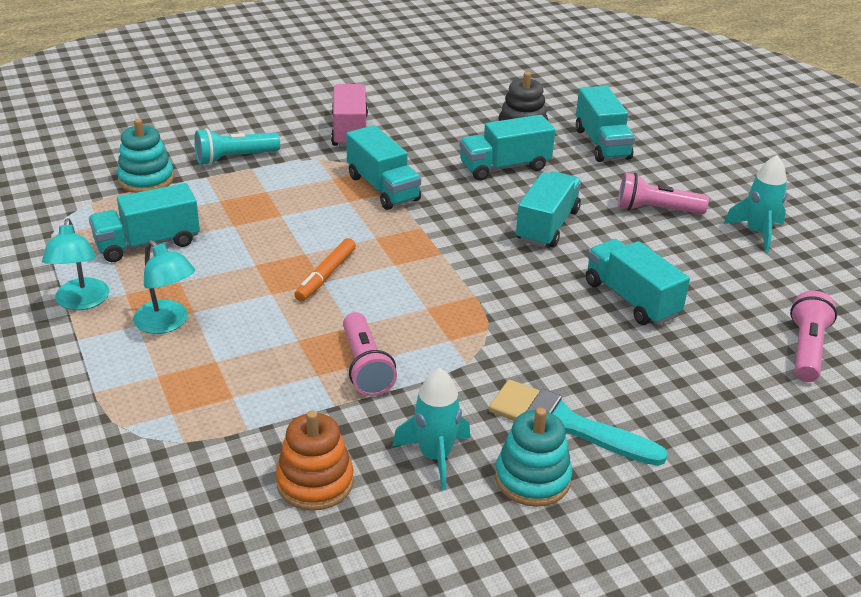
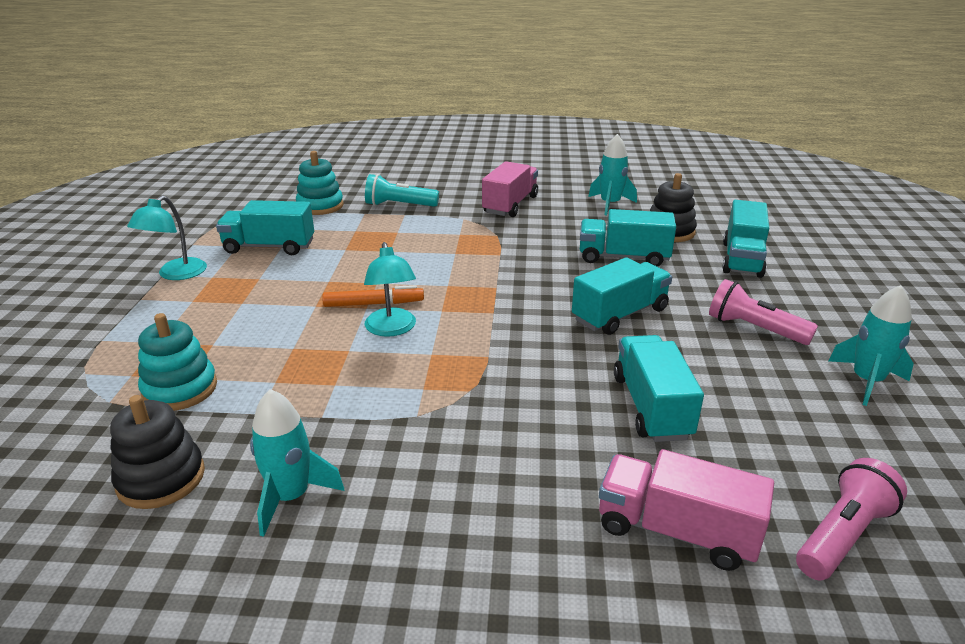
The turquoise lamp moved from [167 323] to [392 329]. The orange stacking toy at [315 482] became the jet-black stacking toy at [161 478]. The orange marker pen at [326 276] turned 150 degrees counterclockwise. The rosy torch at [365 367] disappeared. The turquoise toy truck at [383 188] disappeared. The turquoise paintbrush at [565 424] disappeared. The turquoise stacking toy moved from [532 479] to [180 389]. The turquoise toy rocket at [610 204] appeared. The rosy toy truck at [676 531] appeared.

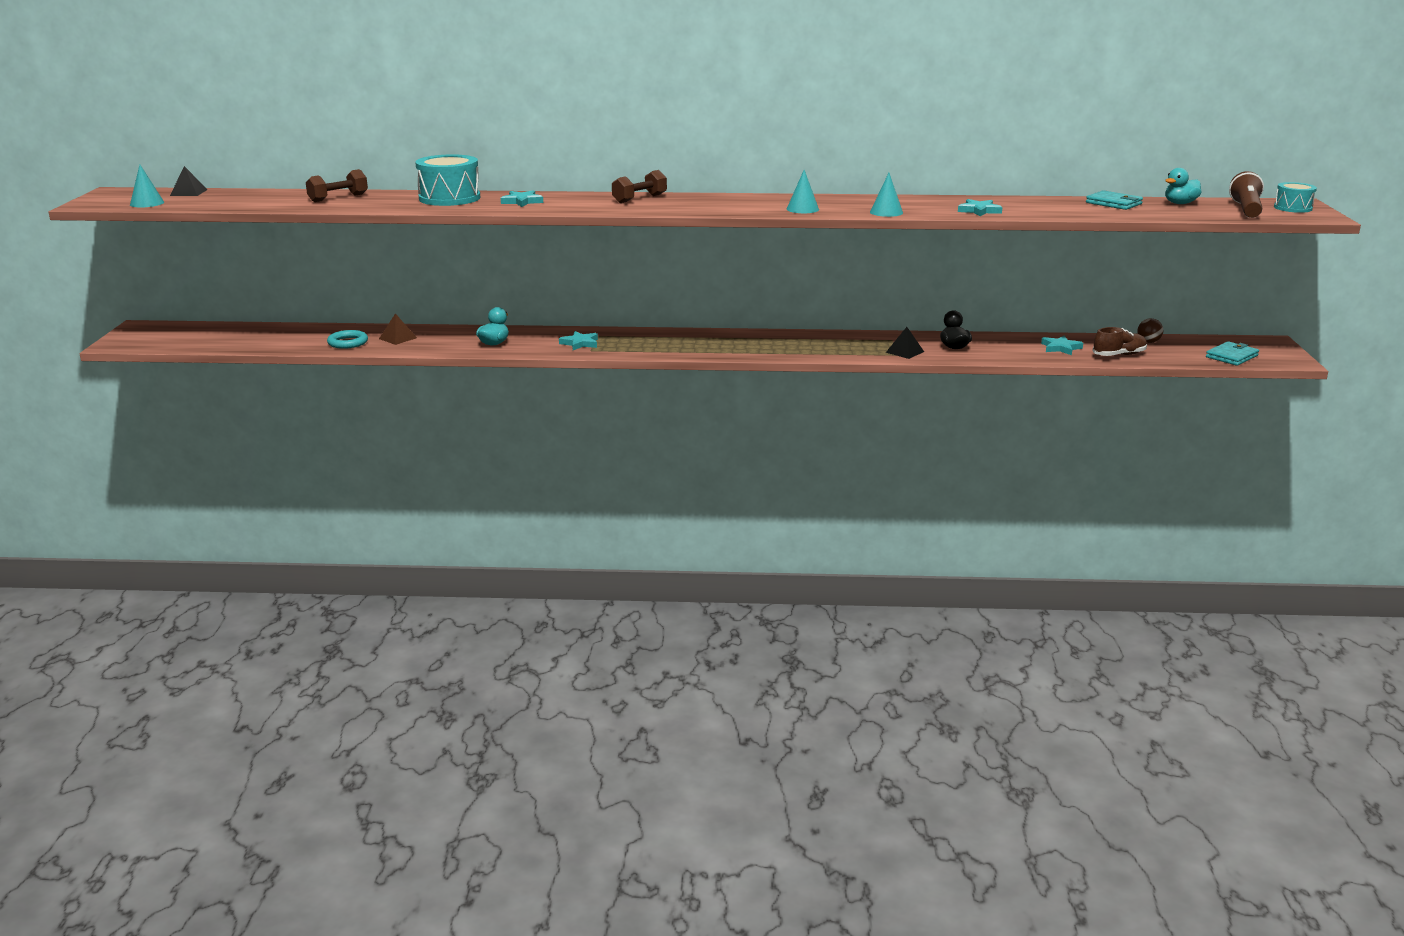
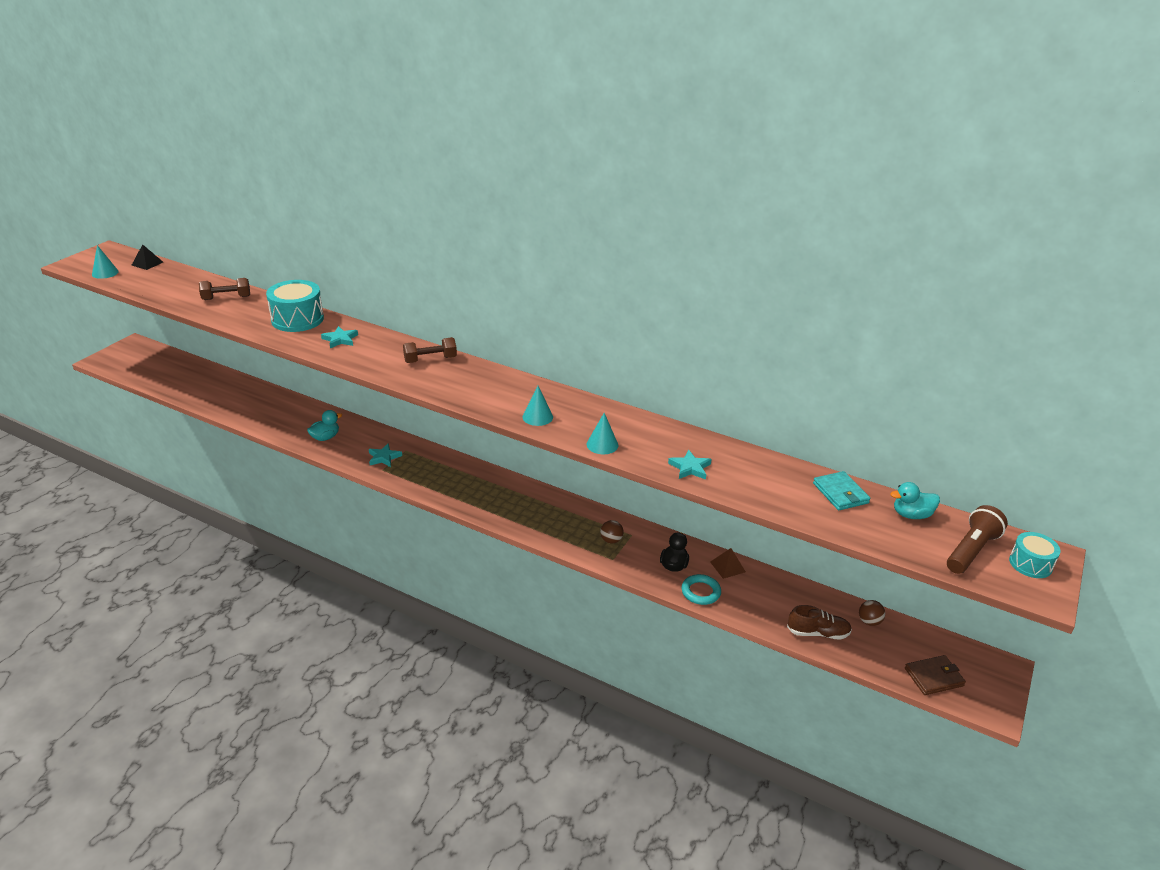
The turquoise torus moved from [348 343] to [700 592]. The brown pyramid moved from [398 338] to [727 566]. The jet-black pyramid at [904 352] disappeared. The turquoise star at [1060 348] disappeared. The turquoise wallet at [1231 356] became the brown wallet at [934 677]. The brown sphere at [611 540] appeared.

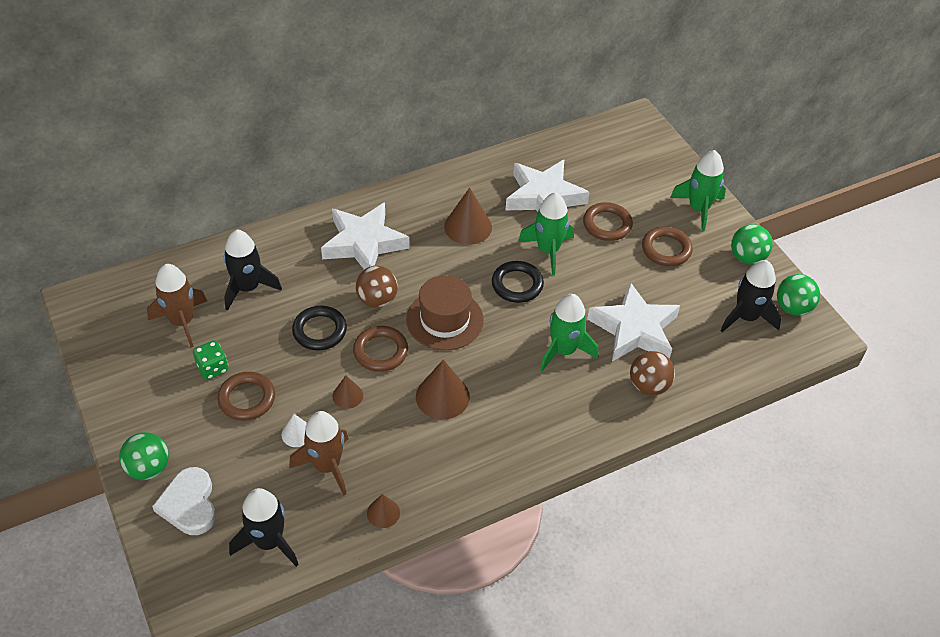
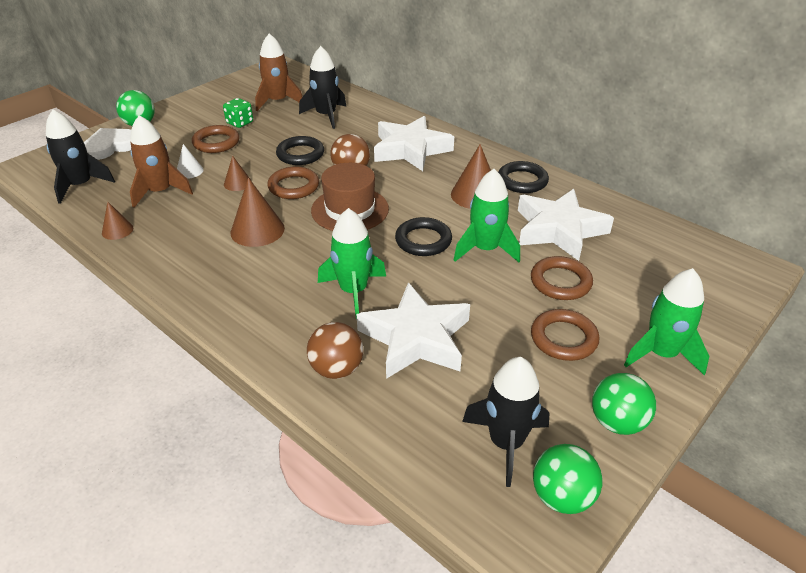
The jet-black torus at [522 181] appeared.

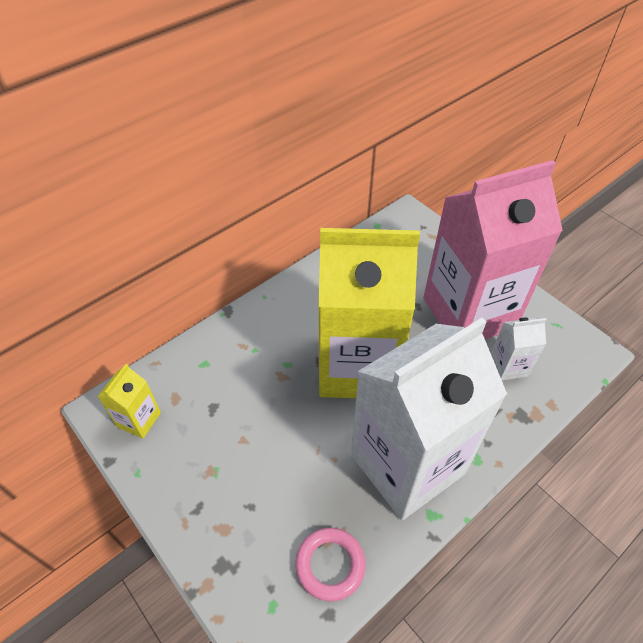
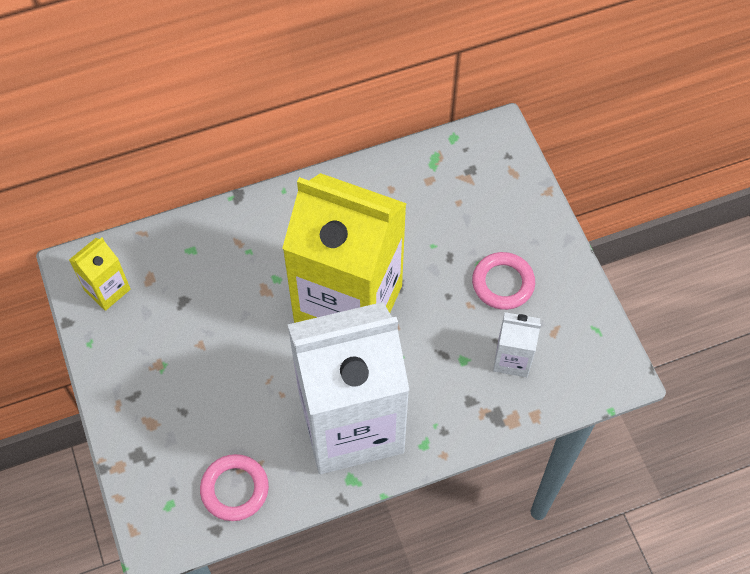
The rosy milk carton at [469 313] was replaced by the rosy torus at [503 283].

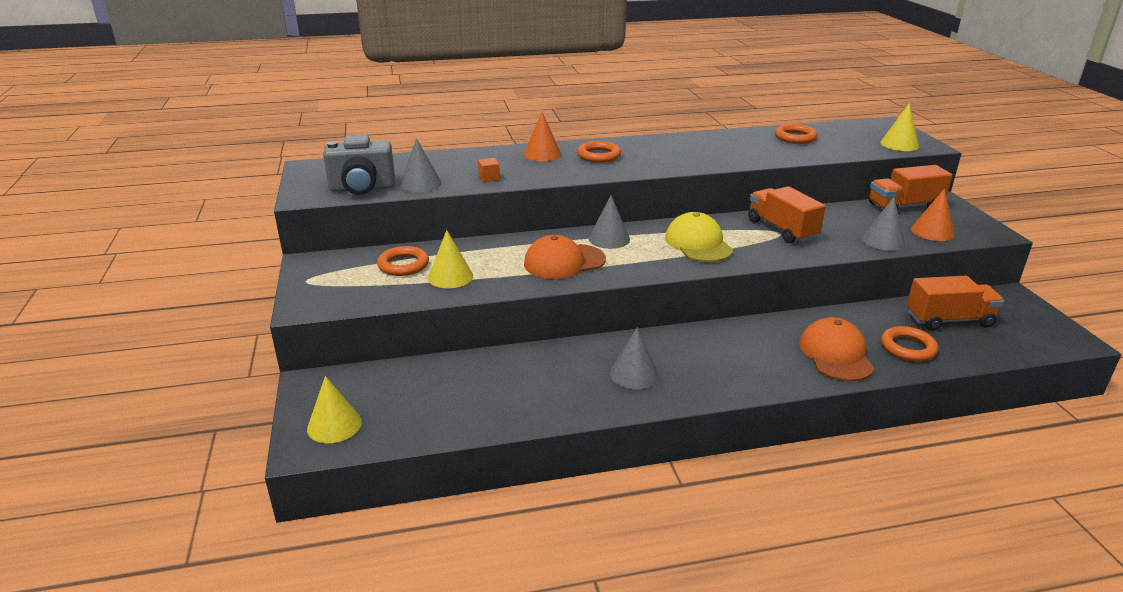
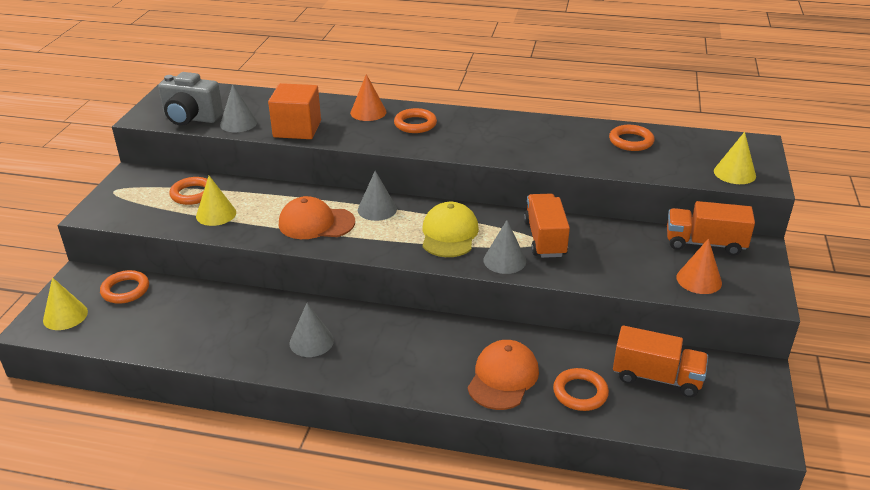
The orange solid cube at [489 178] changed to 2.47 times the size. The gray cone shape moved from [883 240] to [504 260]. The orange torus at [125 290] appeared.

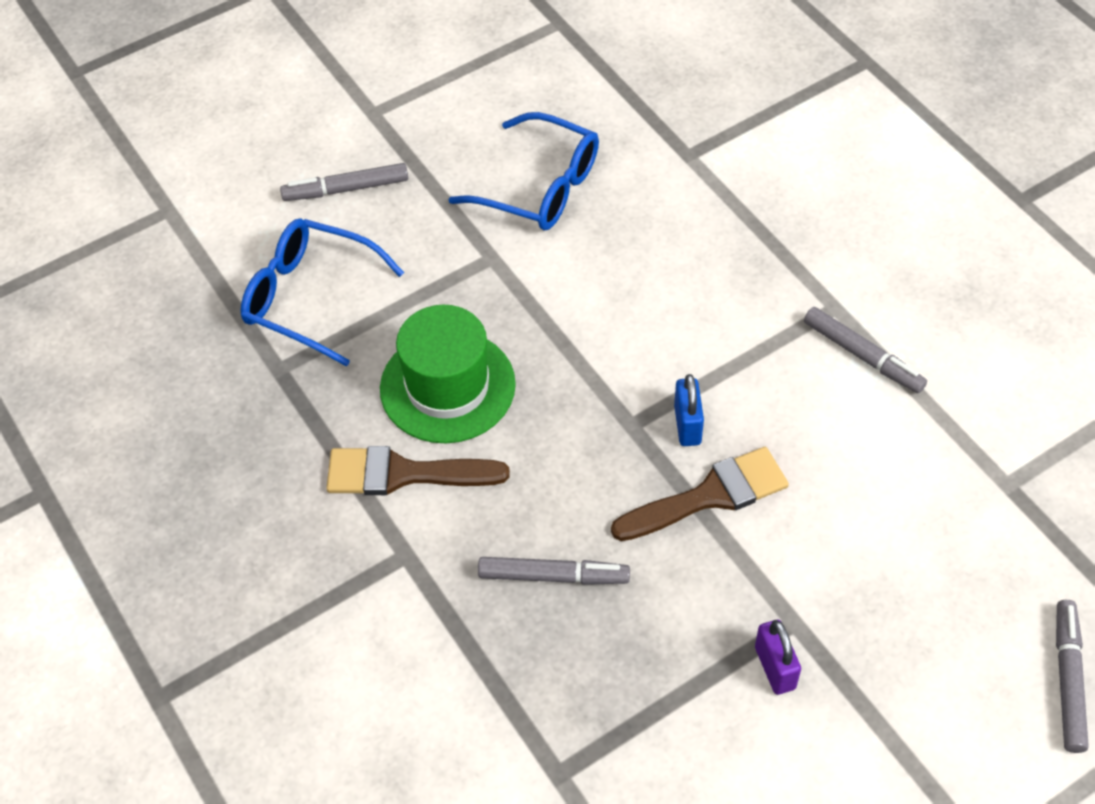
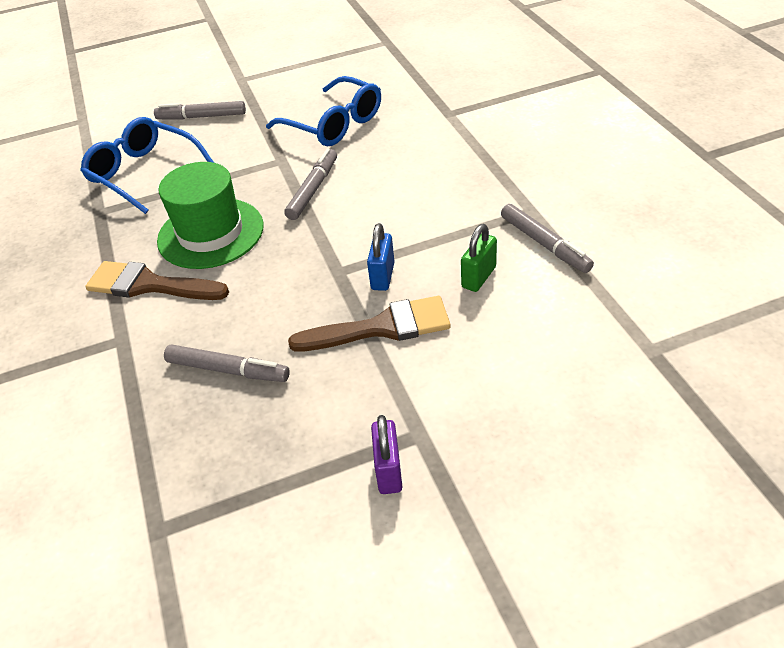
The gray marker pen moved from [1067 680] to [313 190]. The leaf-green small lock at [478 277] appeared.

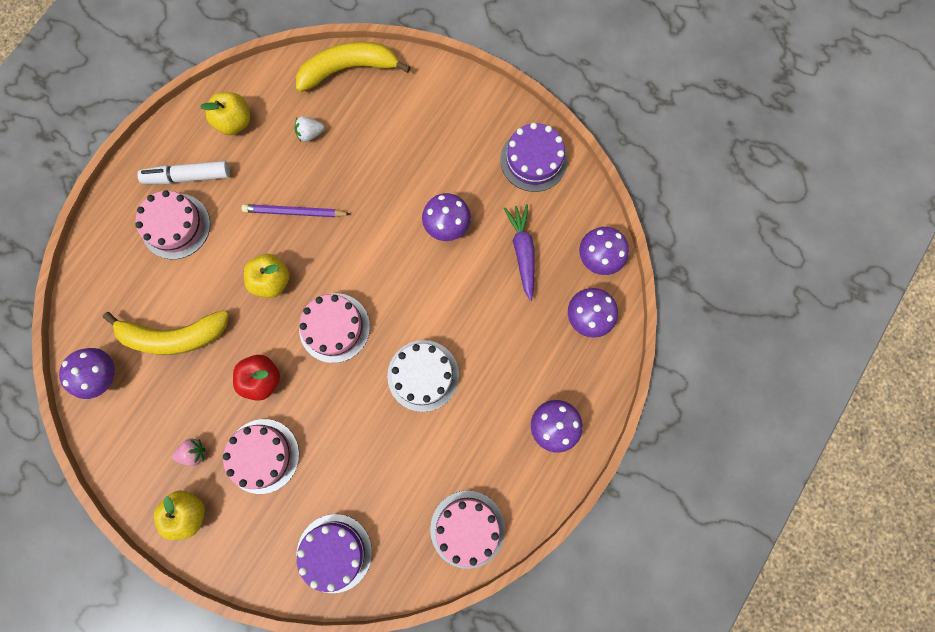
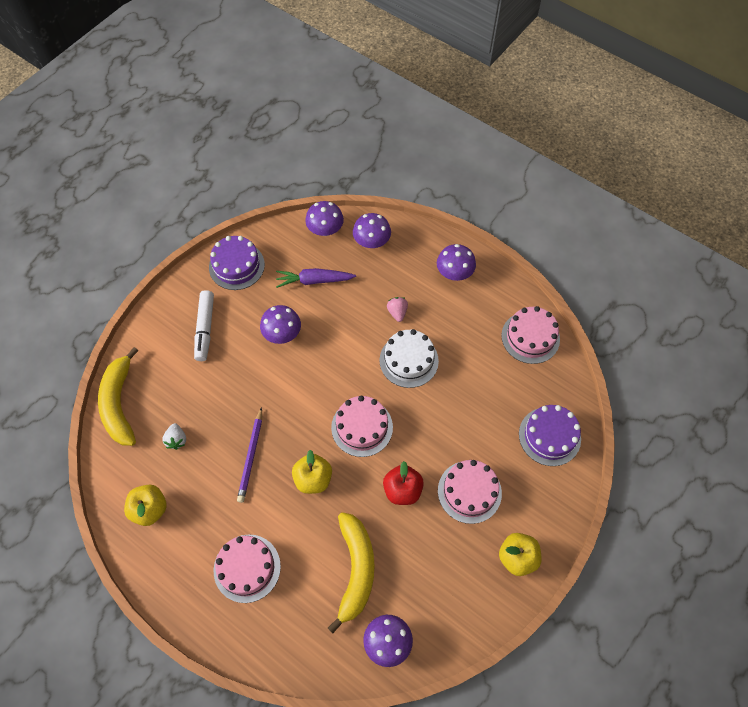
The snow-white marker pen moved from [188 176] to [205 329]. The rosy toy strawberry moved from [194 452] to [397 312].

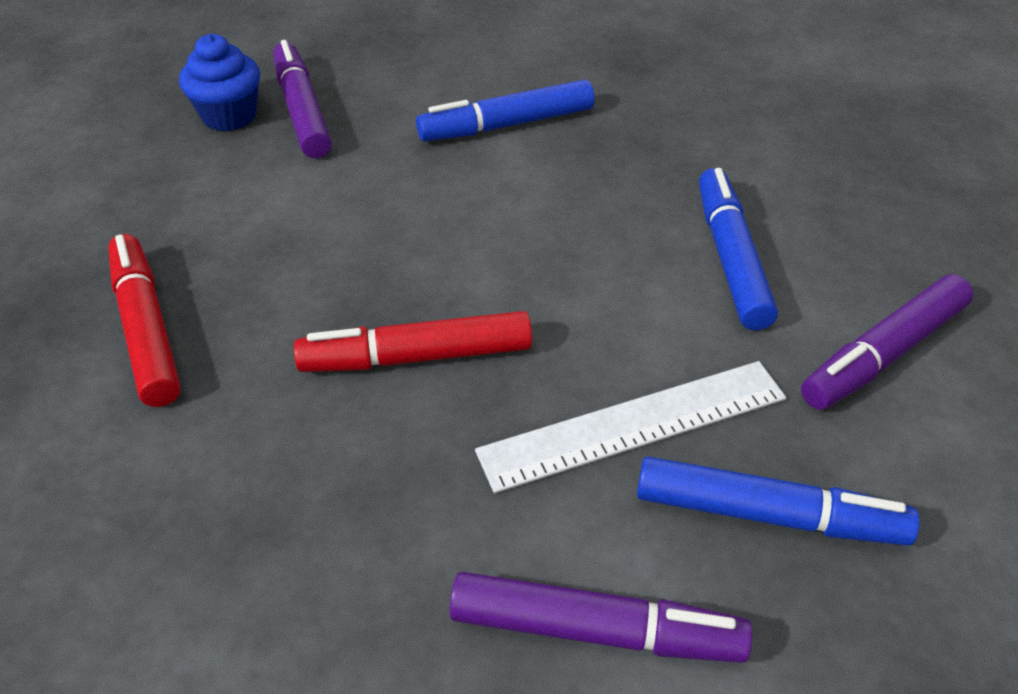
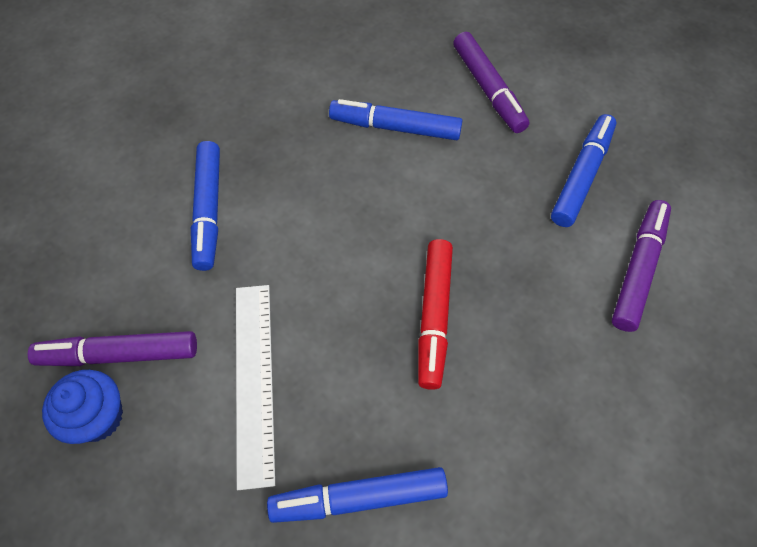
The crimson marker pen at [146 329] became the royal blue marker pen at [359 498]. The snow-white measuring stick moved from [633 424] to [254 380].

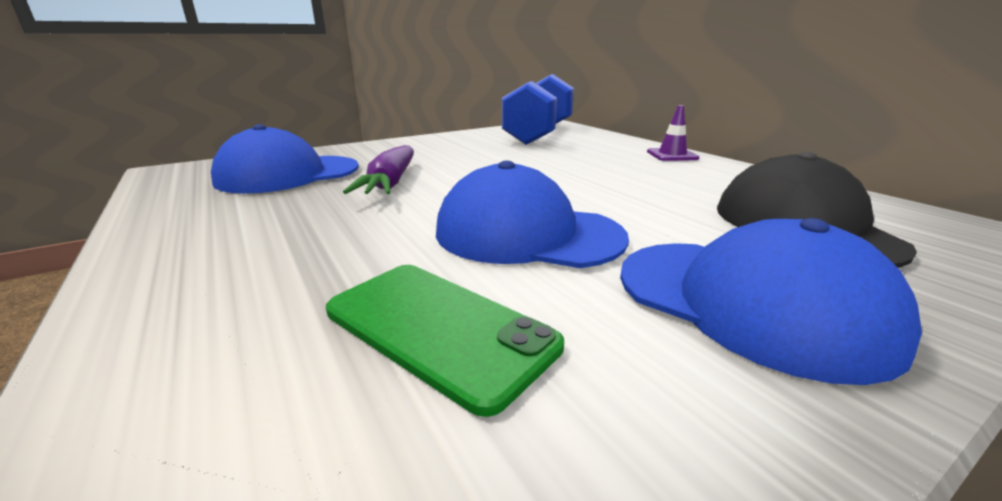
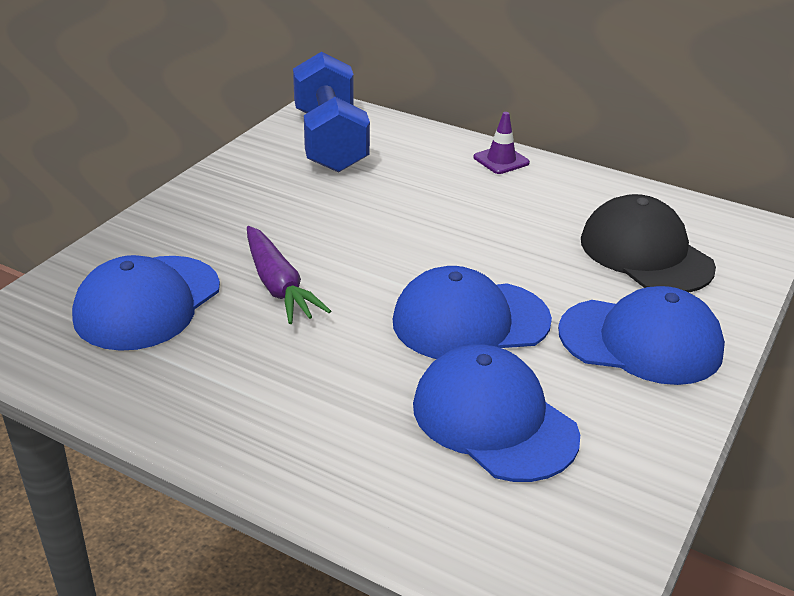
The leaf-green mobile phone at [438 328] was replaced by the royal blue cap at [494 420].

